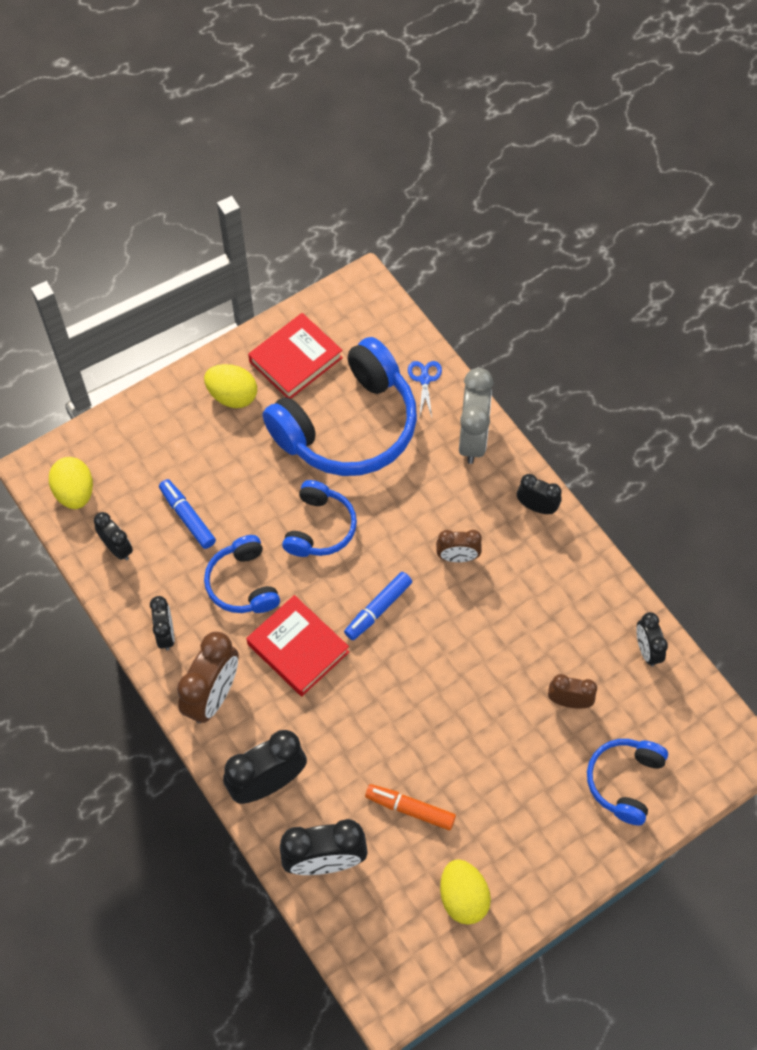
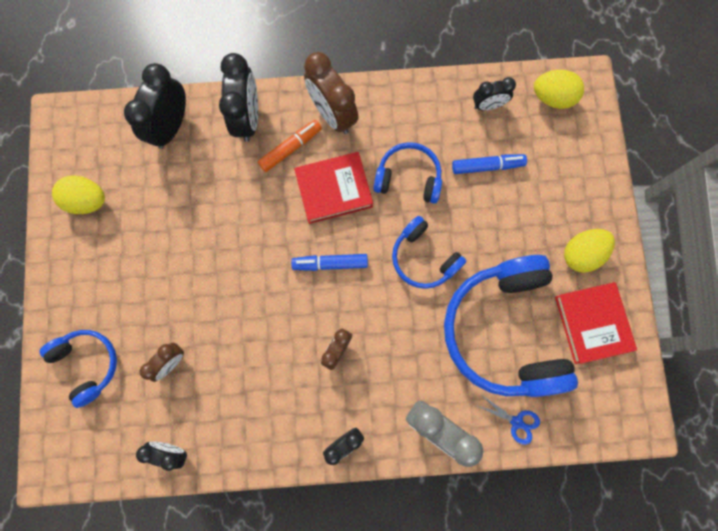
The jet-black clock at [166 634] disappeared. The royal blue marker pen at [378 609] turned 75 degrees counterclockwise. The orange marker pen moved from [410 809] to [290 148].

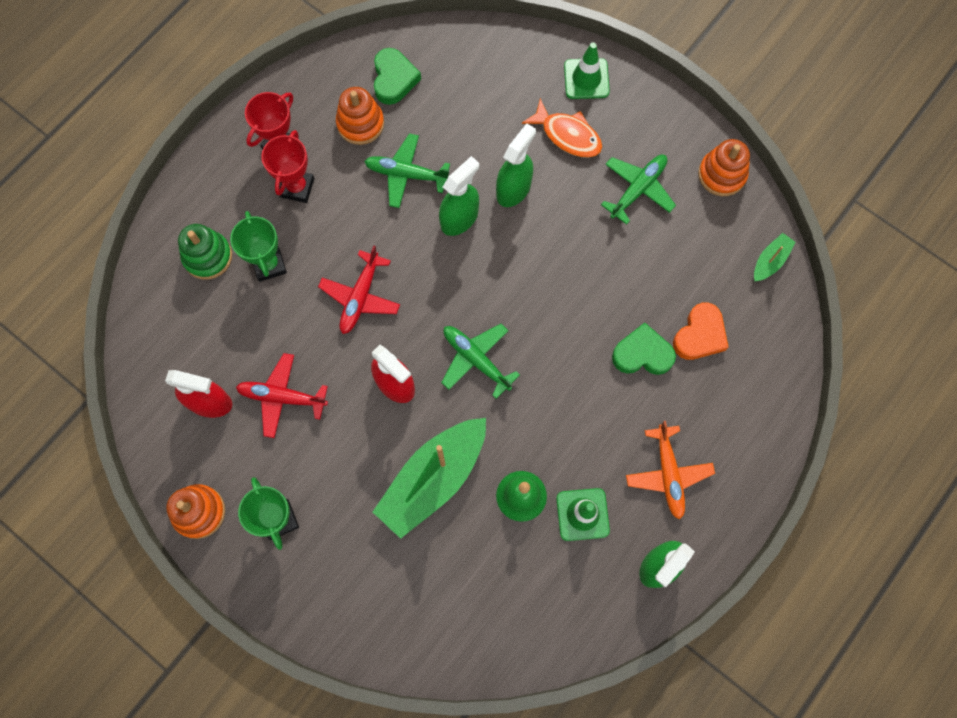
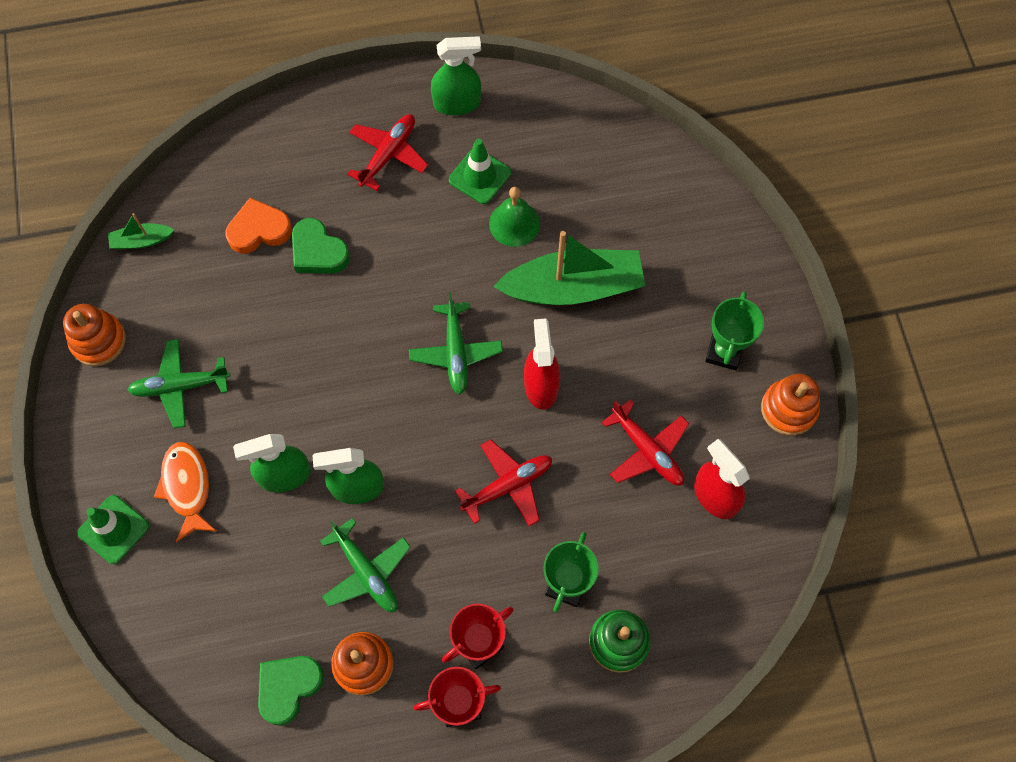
The orange plane at [668 474] became the crimson plane at [388 154].

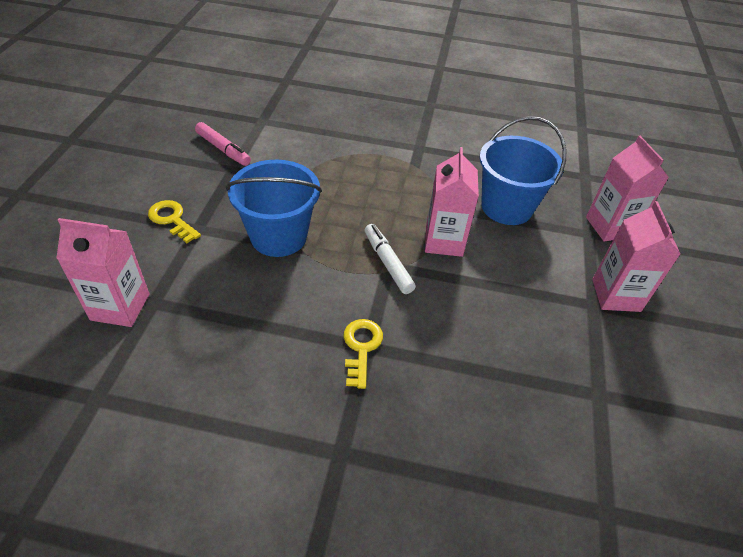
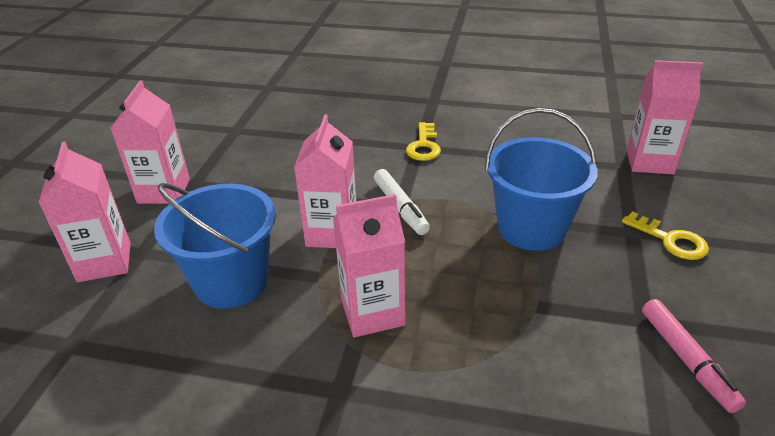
The rosy marker pen at [223 149] turned 150 degrees counterclockwise. The rosy milk carton at [372 312] appeared.

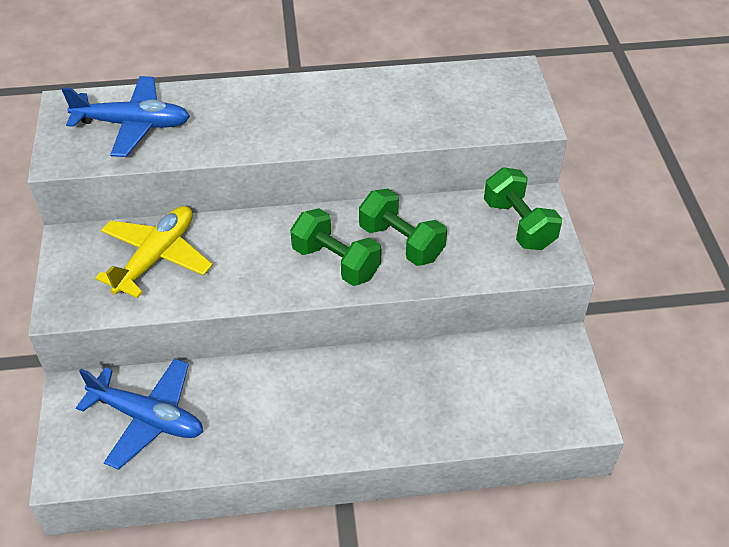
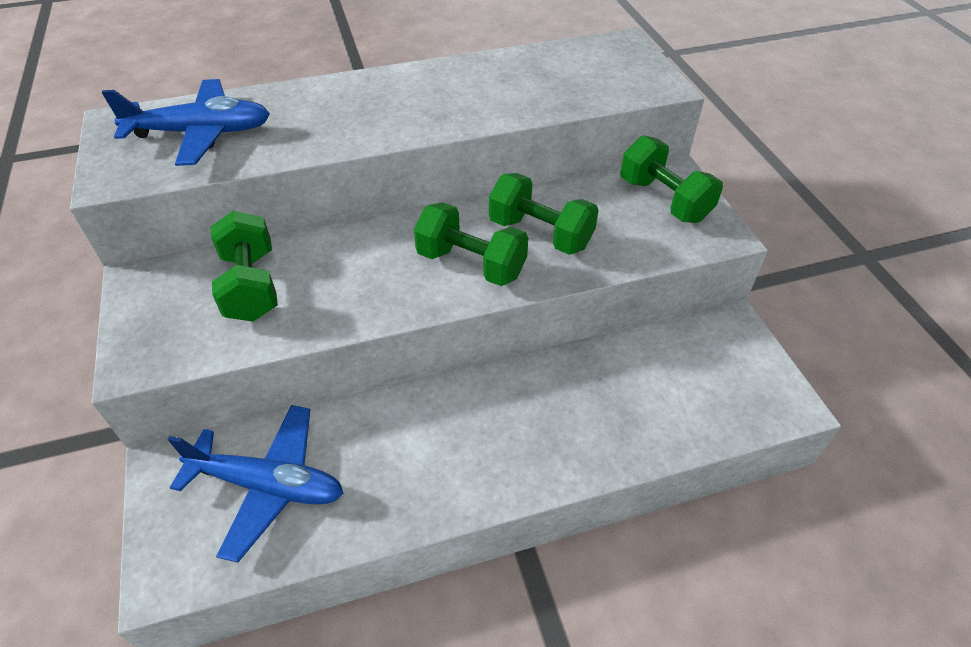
The golden plane at [156 257] was replaced by the leaf-green dumbbell at [251 286].

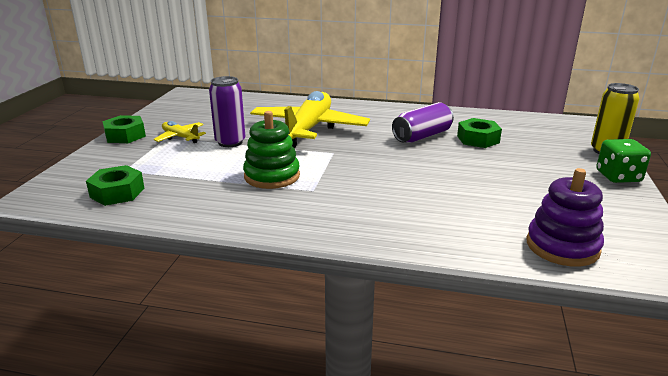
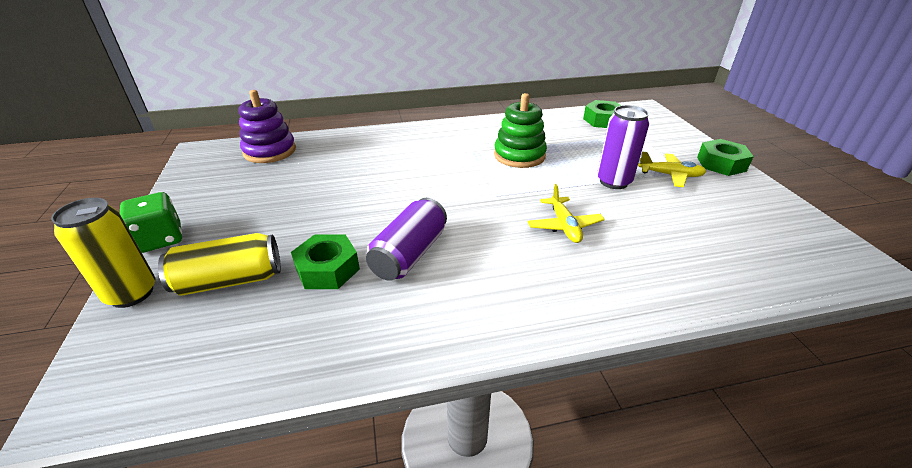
The golden plane at [308 129] changed to 0.45 times the size. The golden tin at [230 280] appeared.

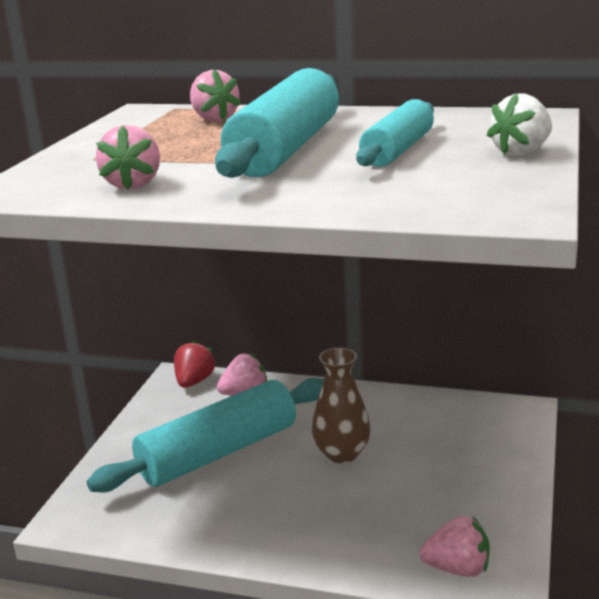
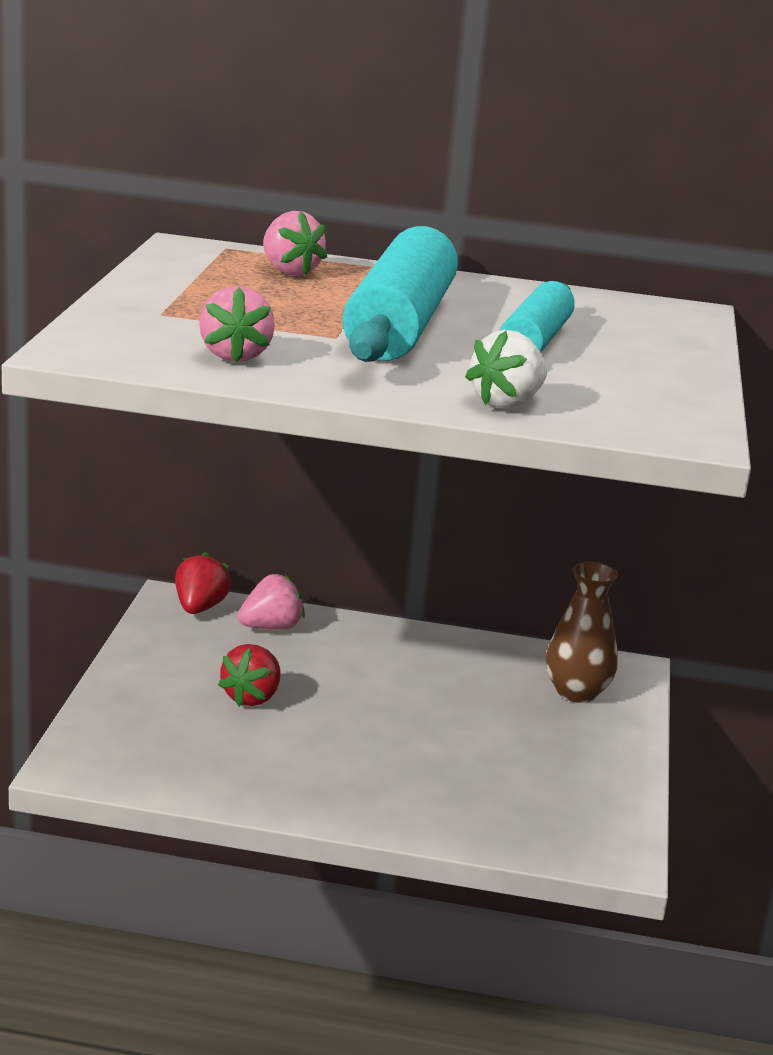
The turquoise rolling pin at [218 453] was replaced by the crimson toy strawberry at [252 697]. The brown tall vase moved from [342 453] to [576 692]. The rosy toy strawberry at [457 569] disappeared. The snow-white toy strawberry moved from [521 152] to [507 402].

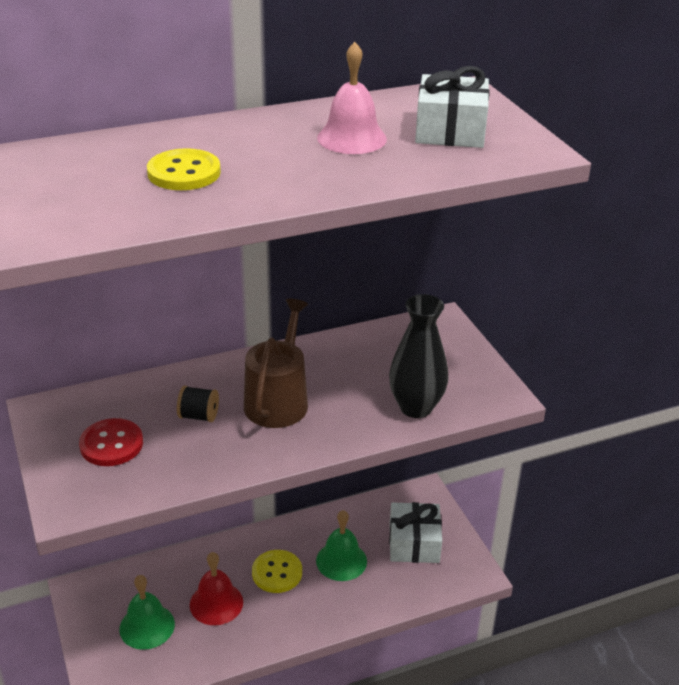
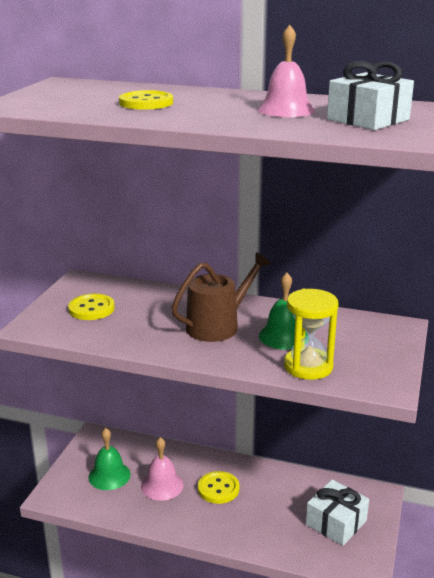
The crimson shirt button at [111 444] became the golden shirt button at [91 309]. The jet-black reel of thread at [199 416] disappeared. The crimson hand bell at [216 603] became the rosy hand bell at [162 485]. The leaf-green hand bell moved from [341 561] to [283 336]. The jet-black tall vase at [416 407] was replaced by the golden sand timer at [308 366].

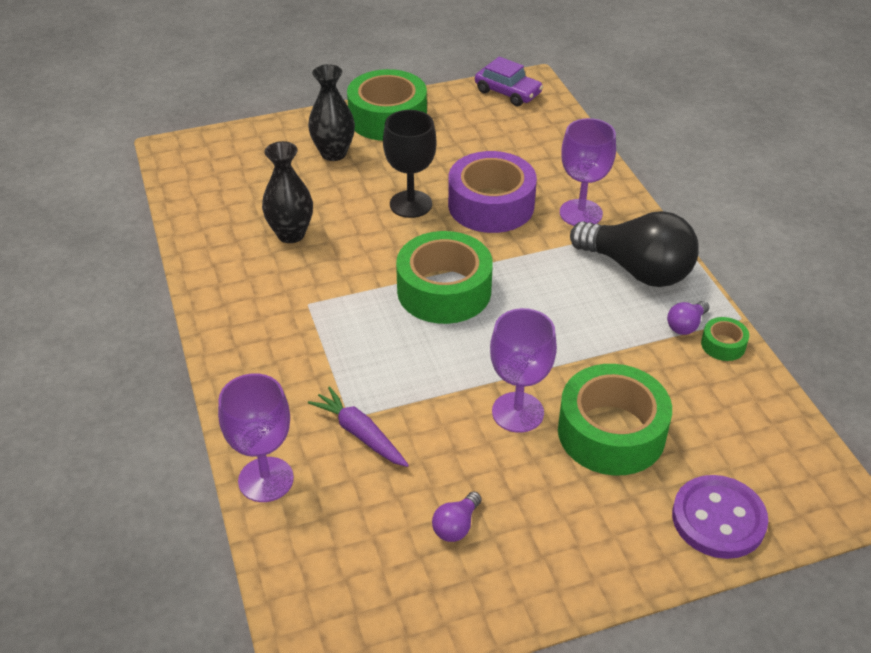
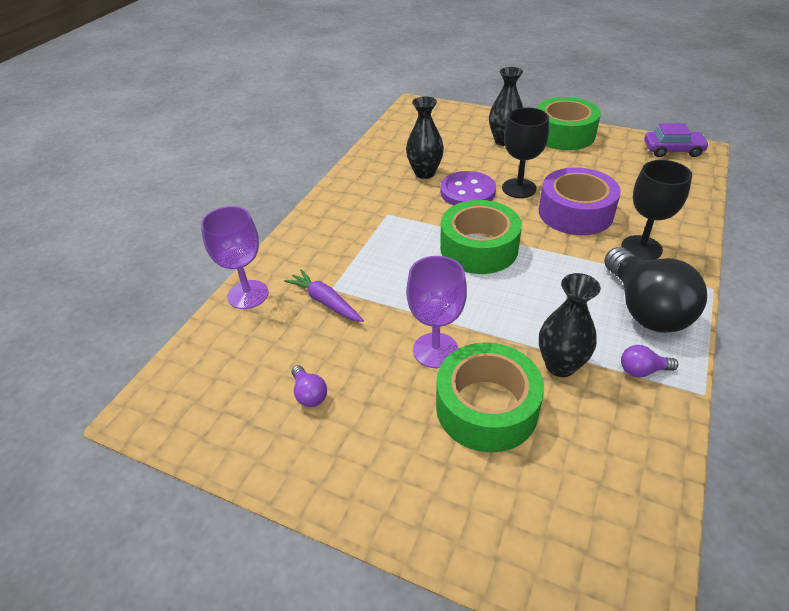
The purple root vegetable at [360 434] turned 45 degrees counterclockwise. The purple bulb at [456 526] turned 105 degrees counterclockwise. The purple car at [508 92] turned 75 degrees counterclockwise. The purple goblet at [581 213] became the jet-black goblet at [641 248]. The purple shirt button moved from [718 519] to [467 192]. The leaf-green roll of tape at [723 345] disappeared. The jet-black tall vase at [560 365] appeared.

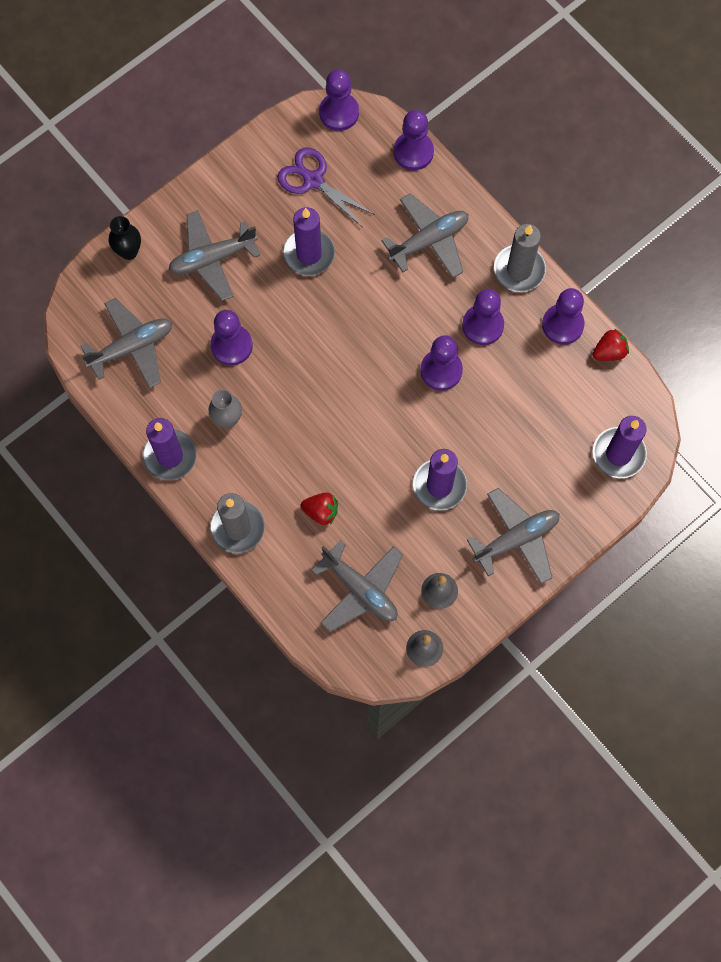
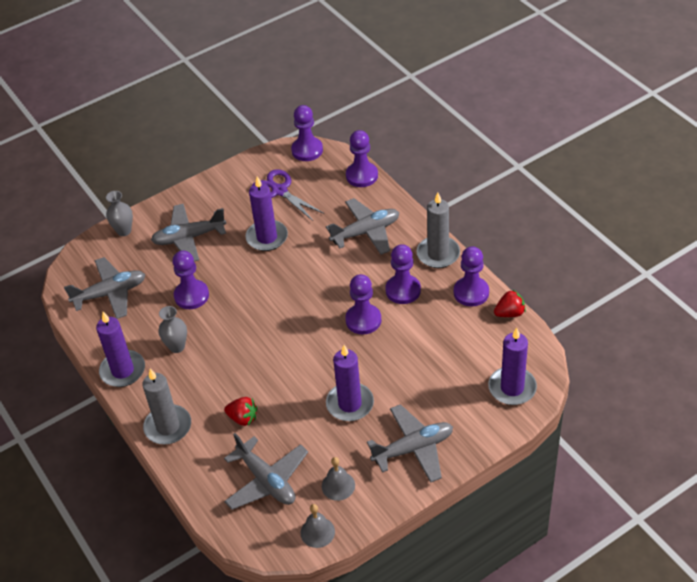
The jet-black tall vase at [129 251] became the gray tall vase at [124 231].

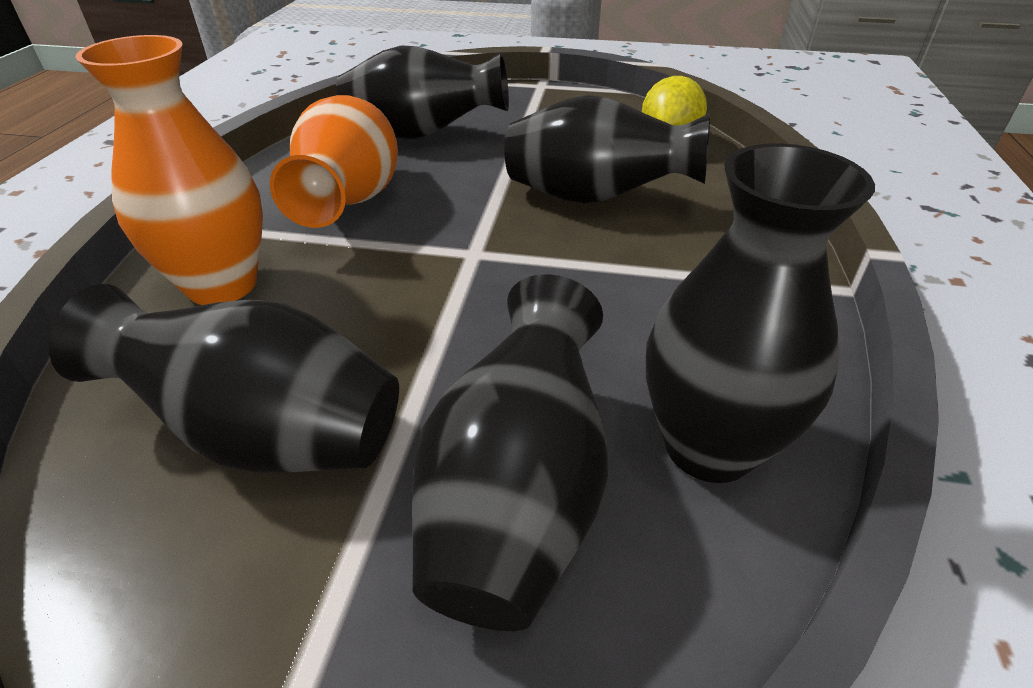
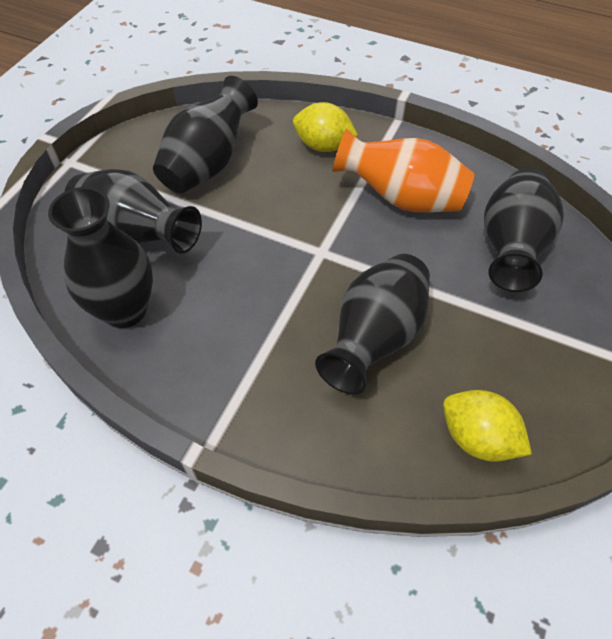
The orange tall vase at [222 285] was replaced by the golden toy lemon at [323 146].

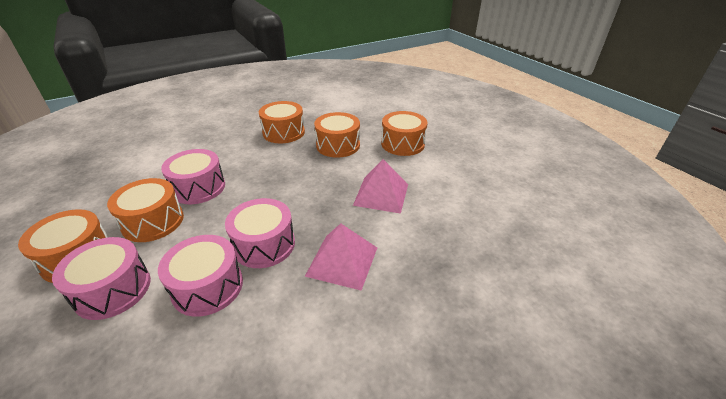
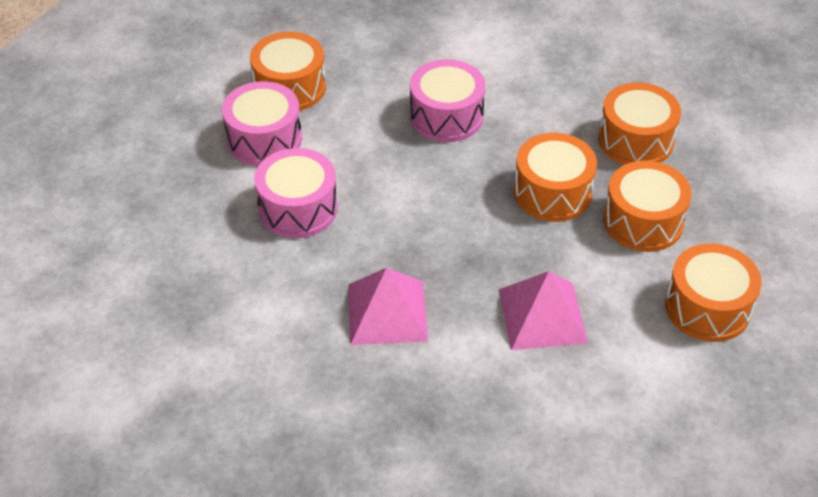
The orange toy drum moved from [153 221] to [552 192]. The rosy toy drum at [264 244] disappeared.

